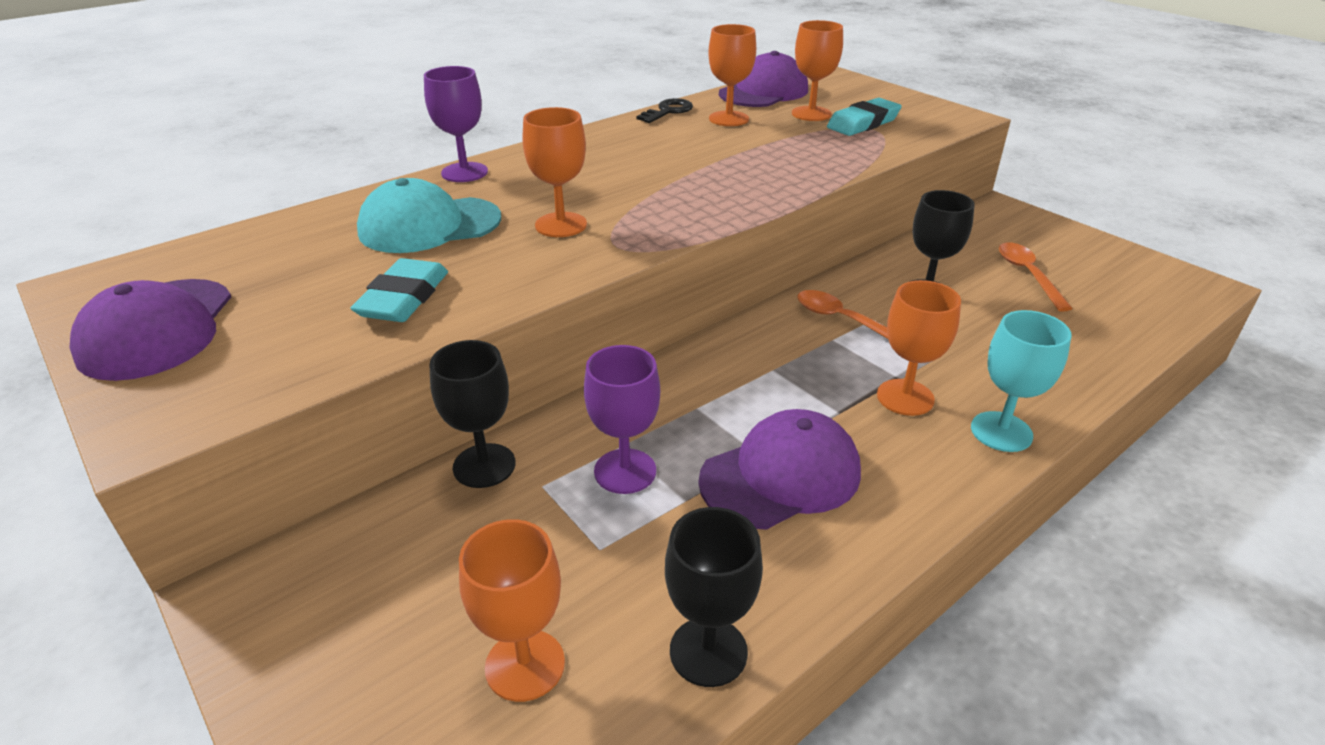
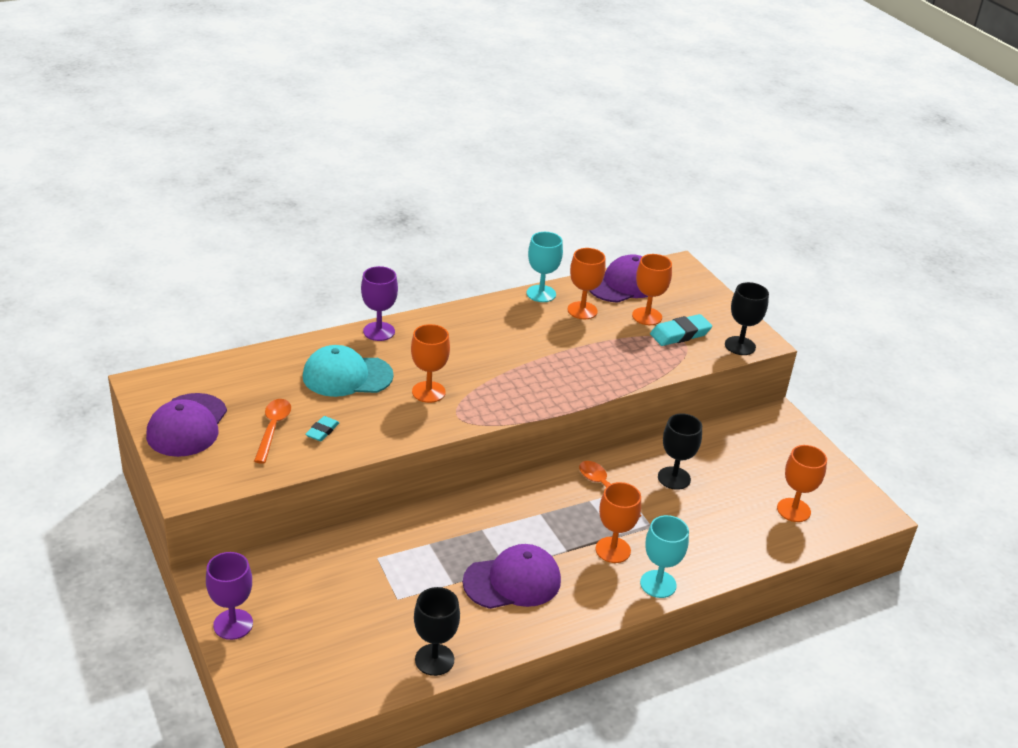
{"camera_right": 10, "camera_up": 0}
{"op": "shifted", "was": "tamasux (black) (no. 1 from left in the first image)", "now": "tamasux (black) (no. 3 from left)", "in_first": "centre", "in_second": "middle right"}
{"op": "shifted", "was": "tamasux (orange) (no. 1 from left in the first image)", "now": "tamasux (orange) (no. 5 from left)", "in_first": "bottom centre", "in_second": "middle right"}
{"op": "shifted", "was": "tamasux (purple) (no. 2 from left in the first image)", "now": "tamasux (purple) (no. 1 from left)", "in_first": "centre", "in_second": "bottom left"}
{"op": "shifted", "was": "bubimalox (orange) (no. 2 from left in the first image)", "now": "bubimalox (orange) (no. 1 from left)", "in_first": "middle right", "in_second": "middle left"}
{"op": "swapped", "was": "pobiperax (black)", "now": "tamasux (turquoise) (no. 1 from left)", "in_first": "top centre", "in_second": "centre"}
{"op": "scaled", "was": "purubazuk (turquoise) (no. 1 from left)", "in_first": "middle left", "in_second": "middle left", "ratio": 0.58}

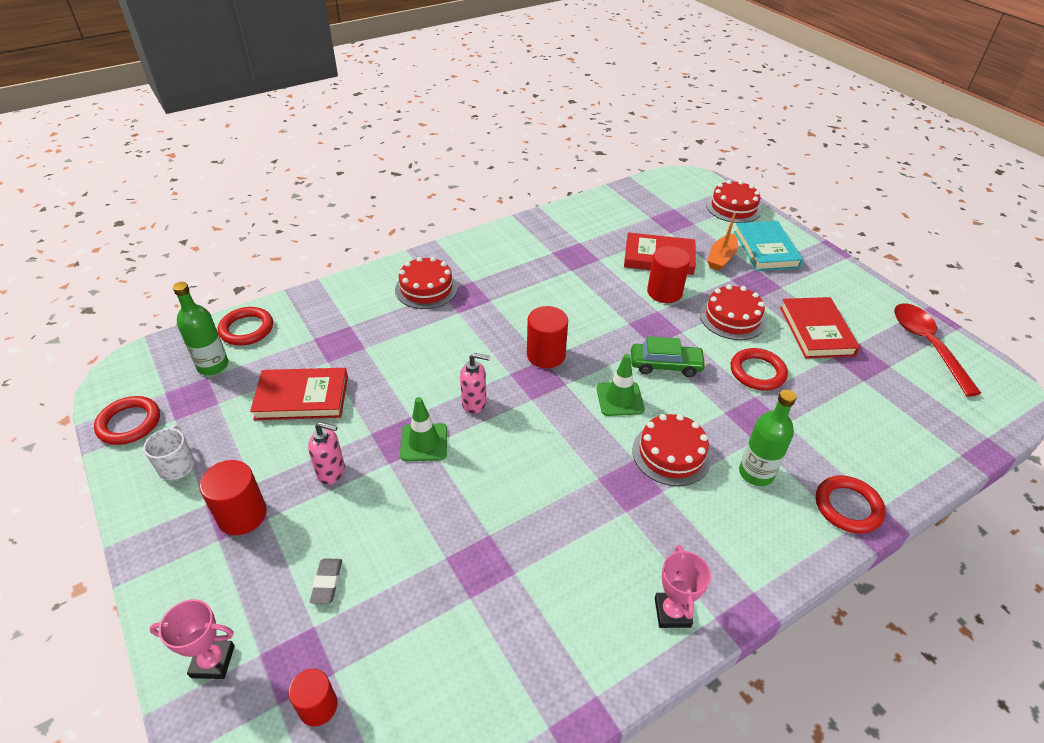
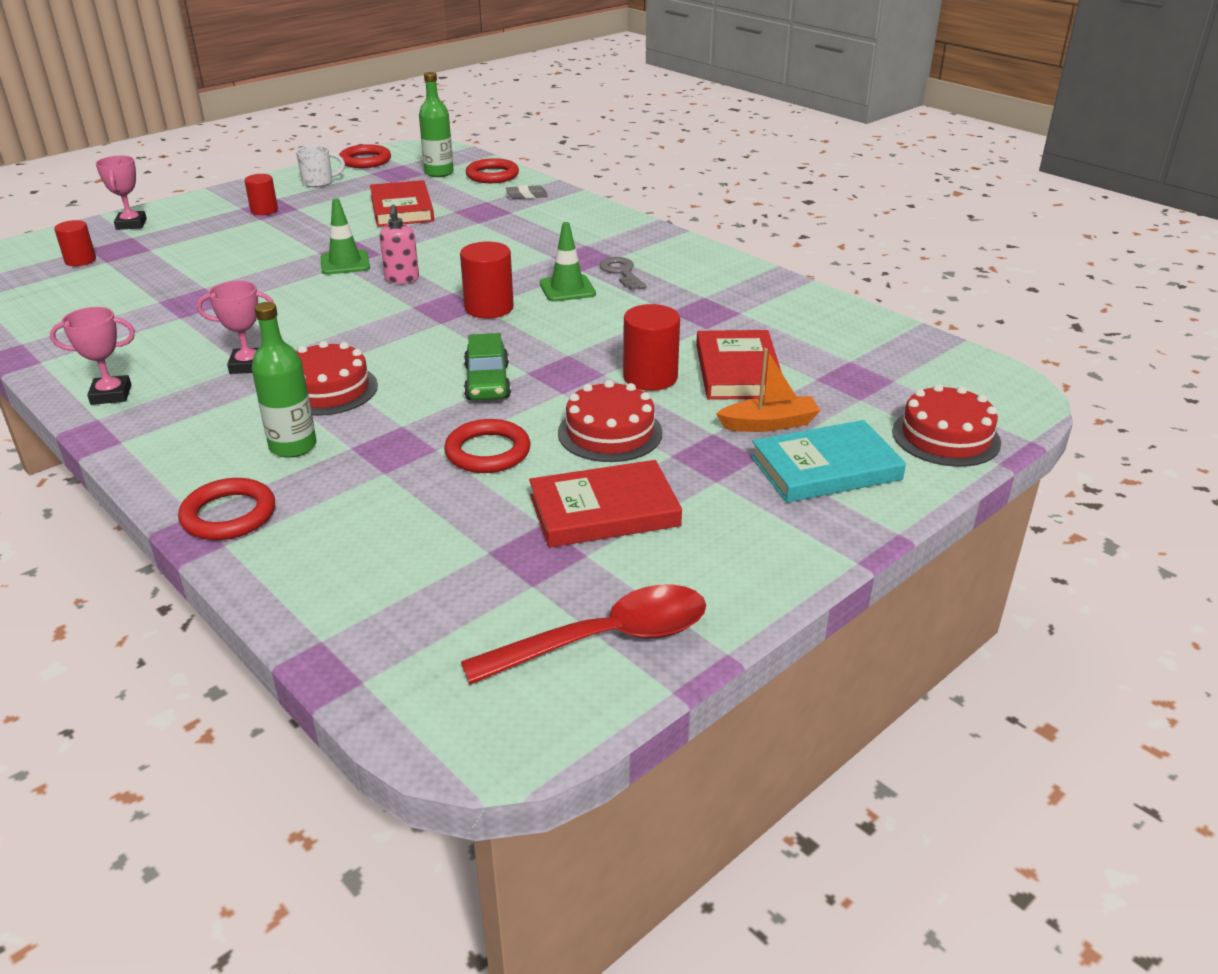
{"camera_right": 80, "camera_up": -10}
{"op": "gone", "was": "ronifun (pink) (no. 1 from left)", "in_first": "middle left"}
{"op": "gone", "was": "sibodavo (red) (no. 1 from left)", "in_first": "centre"}
{"op": "new", "now": "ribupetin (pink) (no. 3 from left)", "in_second": "middle left"}
{"op": "new", "now": "pobiperax (grey)", "in_second": "top centre"}
{"op": "shifted", "was": "purubazuk (grey)", "in_first": "bottom left", "in_second": "top centre"}
{"op": "shifted", "was": "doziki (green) (no. 2 from left)", "in_first": "centre", "in_second": "top centre"}
{"op": "rotated", "was": "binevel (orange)", "in_first": "top right", "in_second": "centre", "clockwise": 150}
{"op": "scaled", "was": "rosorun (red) (no. 1 from left in the first image)", "in_first": "bottom left", "in_second": "top left", "ratio": 0.66}

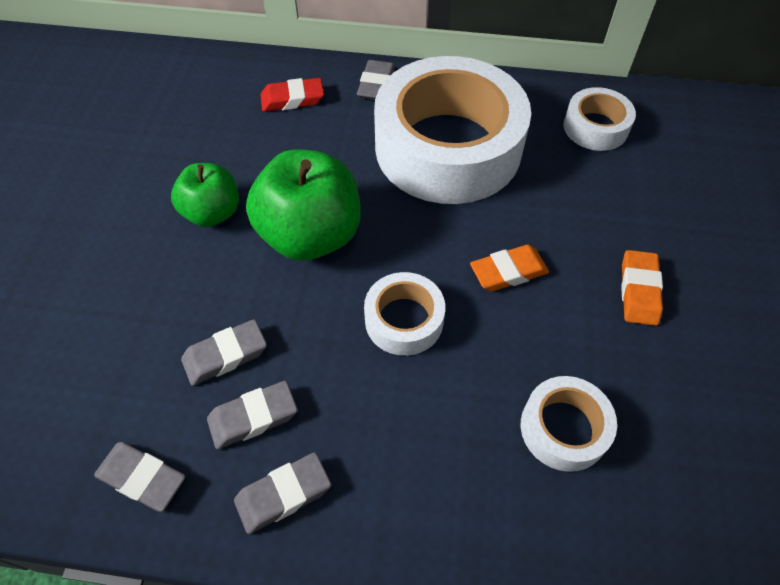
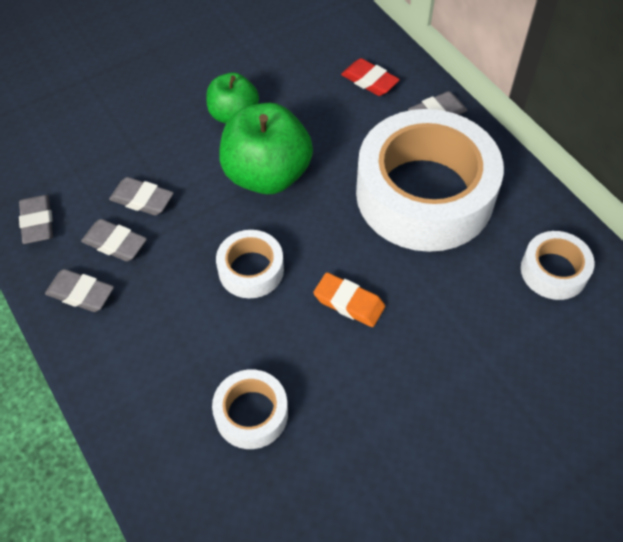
{"camera_right": 50, "camera_up": 0}
{"op": "gone", "was": "purubazuk (orange) (no. 2 from left)", "in_first": "middle right"}

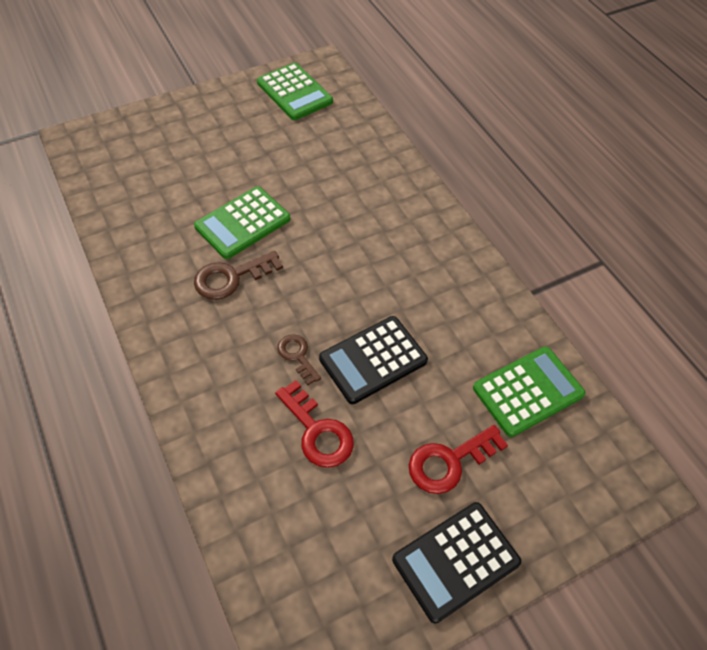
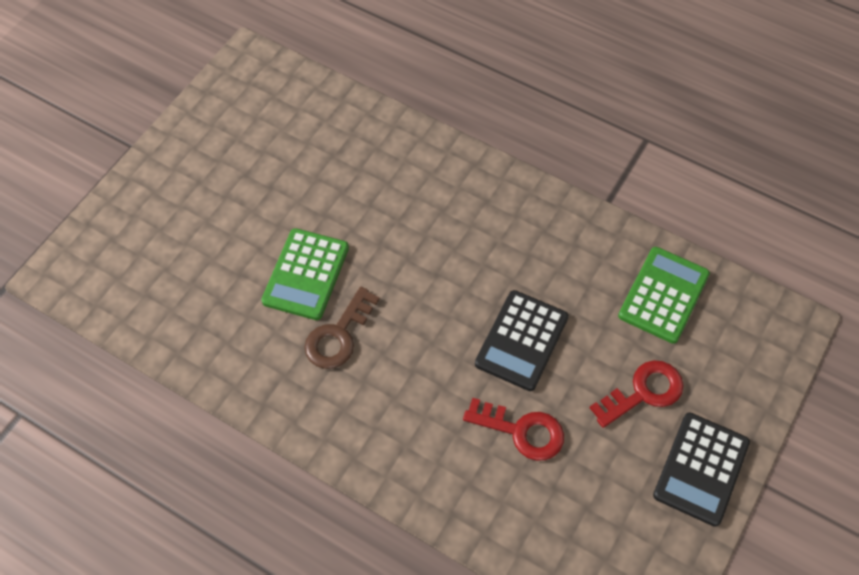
{"camera_right": -30, "camera_up": 5}
{"op": "gone", "was": "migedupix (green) (no. 2 from left)", "in_first": "top centre"}
{"op": "gone", "was": "pobiperax (brown) (no. 2 from left)", "in_first": "centre"}
{"op": "rotated", "was": "pobiperax (red) (no. 2 from left)", "in_first": "bottom centre", "in_second": "bottom right", "clockwise": -150}

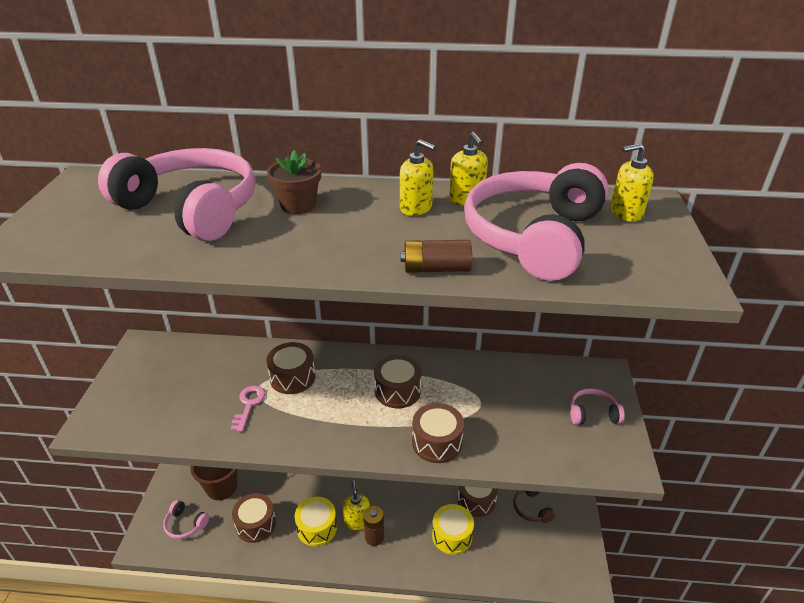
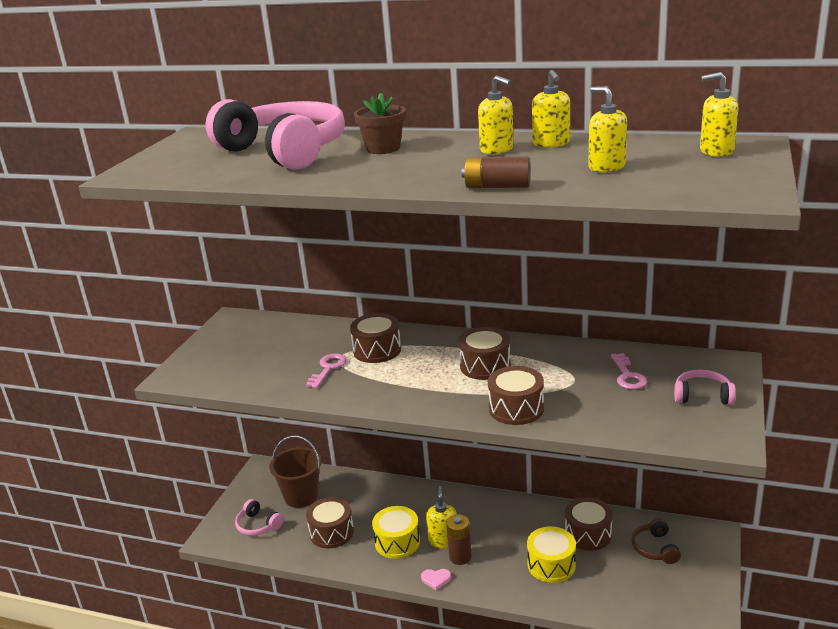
{"camera_right": 15, "camera_up": -10}
{"op": "new", "now": "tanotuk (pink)", "in_second": "bottom centre"}
{"op": "new", "now": "pobiperax (pink) (no. 2 from left)", "in_second": "middle right"}
{"op": "swapped", "was": "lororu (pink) (no. 3 from left)", "now": "ronifun (yellow) (no. 4 from left)", "in_first": "middle right", "in_second": "top right"}

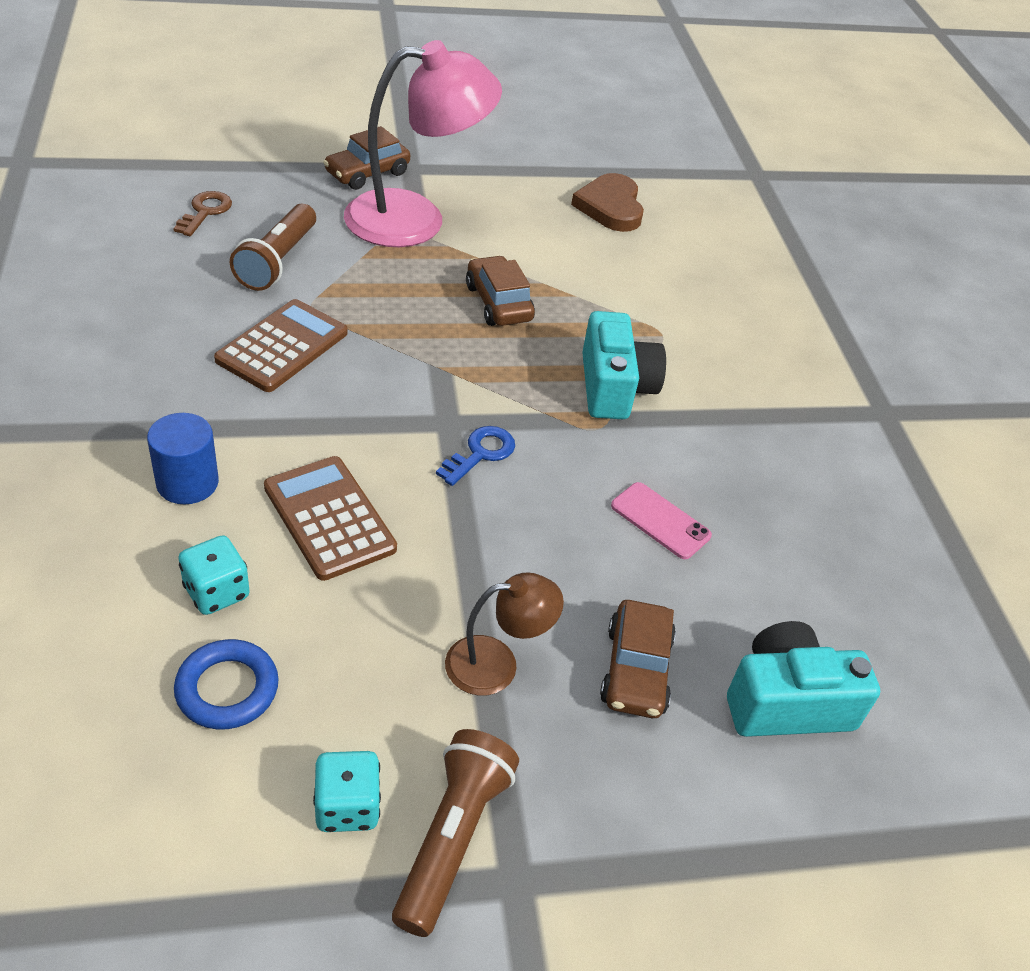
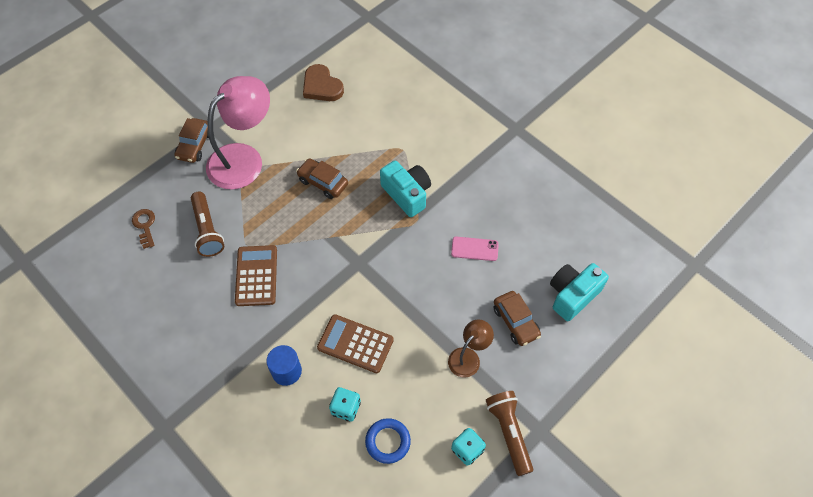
{"camera_right": -30, "camera_up": 15}
{"op": "gone", "was": "pobiperax (blue)", "in_first": "centre"}

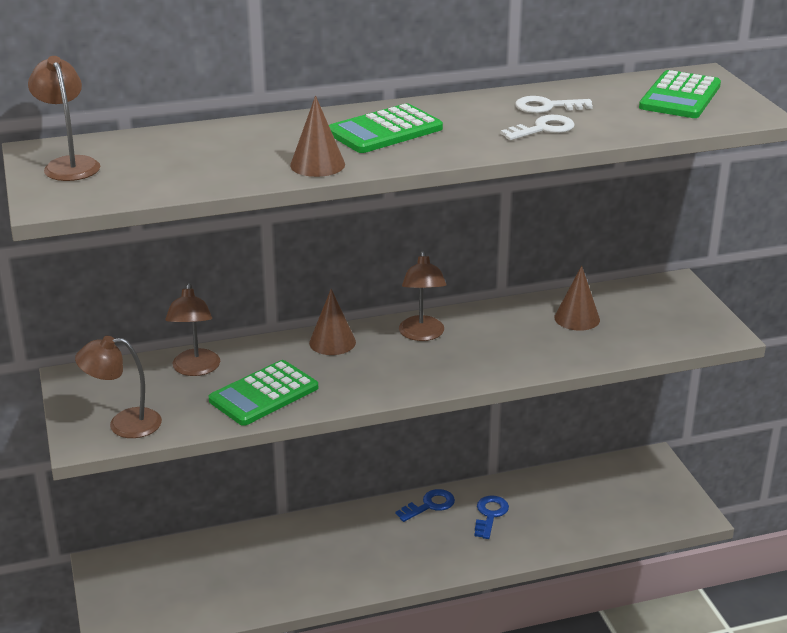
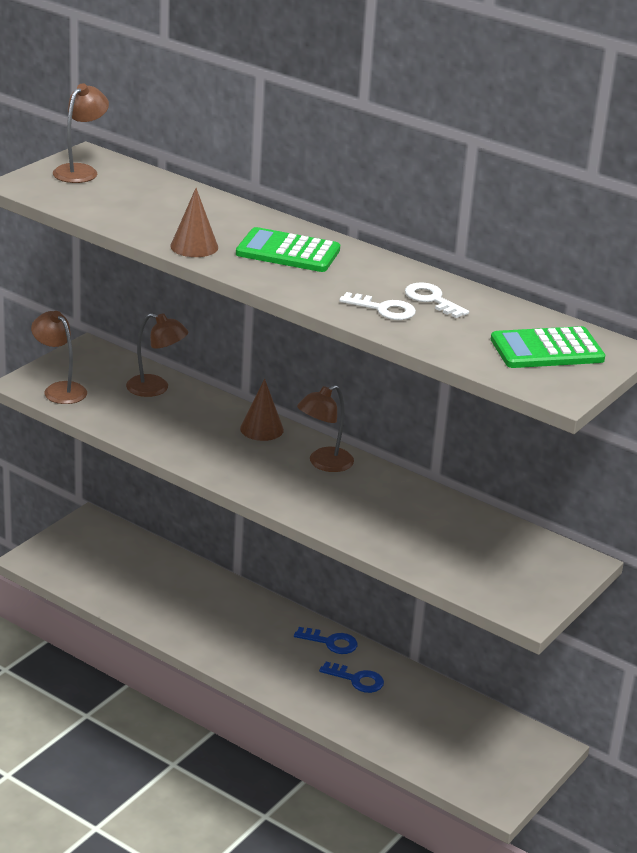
{"camera_right": 50, "camera_up": 0}
{"op": "gone", "was": "migedupix (green) (no. 1 from left)", "in_first": "centre"}
{"op": "gone", "was": "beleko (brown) (no. 3 from left)", "in_first": "middle right"}
{"op": "rotated", "was": "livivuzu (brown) (no. 3 from left)", "in_first": "middle left", "in_second": "middle left", "clockwise": -120}
{"op": "rotated", "was": "pobiperax (blue) (no. 2 from left)", "in_first": "bottom centre", "in_second": "bottom centre", "clockwise": 45}

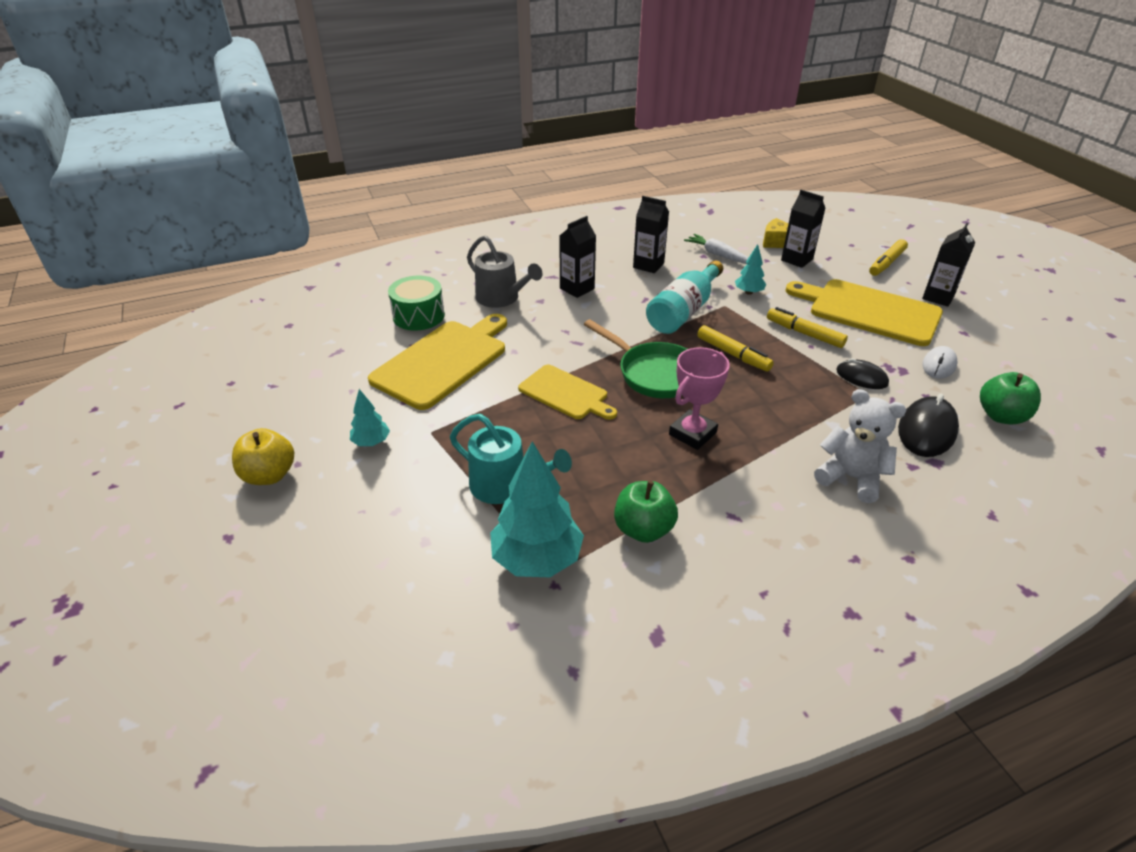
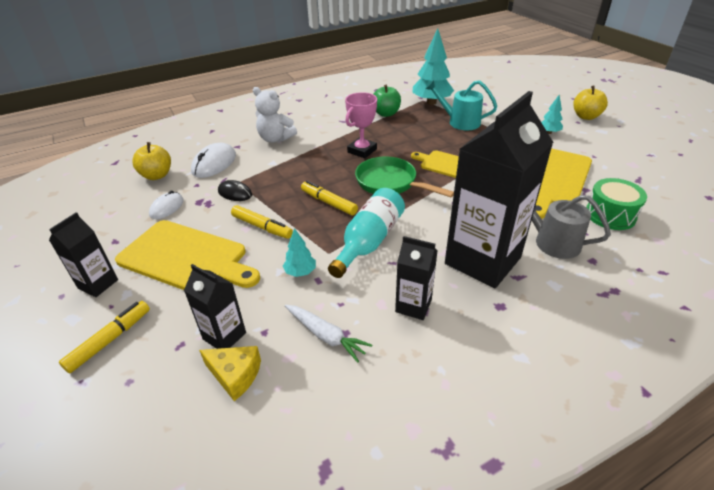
{"camera_right": 175, "camera_up": 0}
{"op": "repainted", "was": "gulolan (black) (no. 2 from left)", "now": "gulolan (white) (no. 2 from left)", "in_first": "middle right", "in_second": "top left"}
{"op": "repainted", "was": "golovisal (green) (no. 2 from left)", "now": "golovisal (yellow) (no. 1 from left)", "in_first": "middle right", "in_second": "top left"}
{"op": "scaled", "was": "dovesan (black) (no. 1 from left in the first image)", "in_first": "top centre", "in_second": "middle right", "ratio": 2.11}

